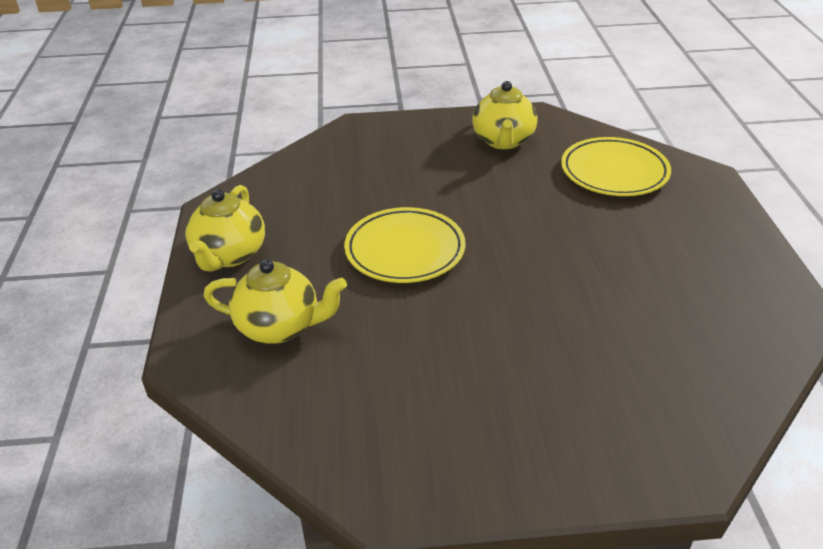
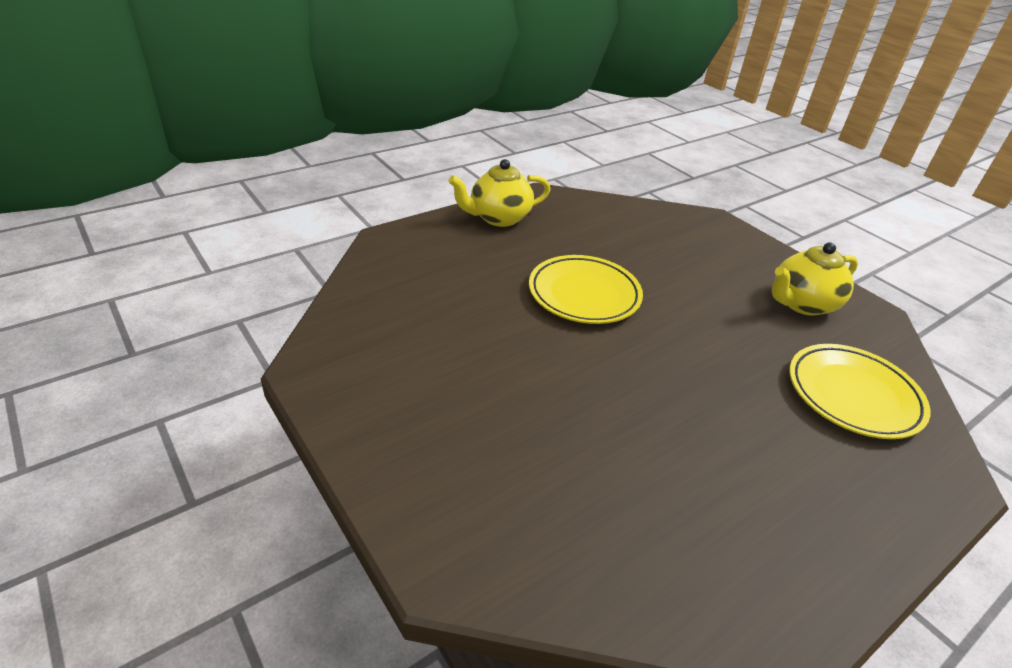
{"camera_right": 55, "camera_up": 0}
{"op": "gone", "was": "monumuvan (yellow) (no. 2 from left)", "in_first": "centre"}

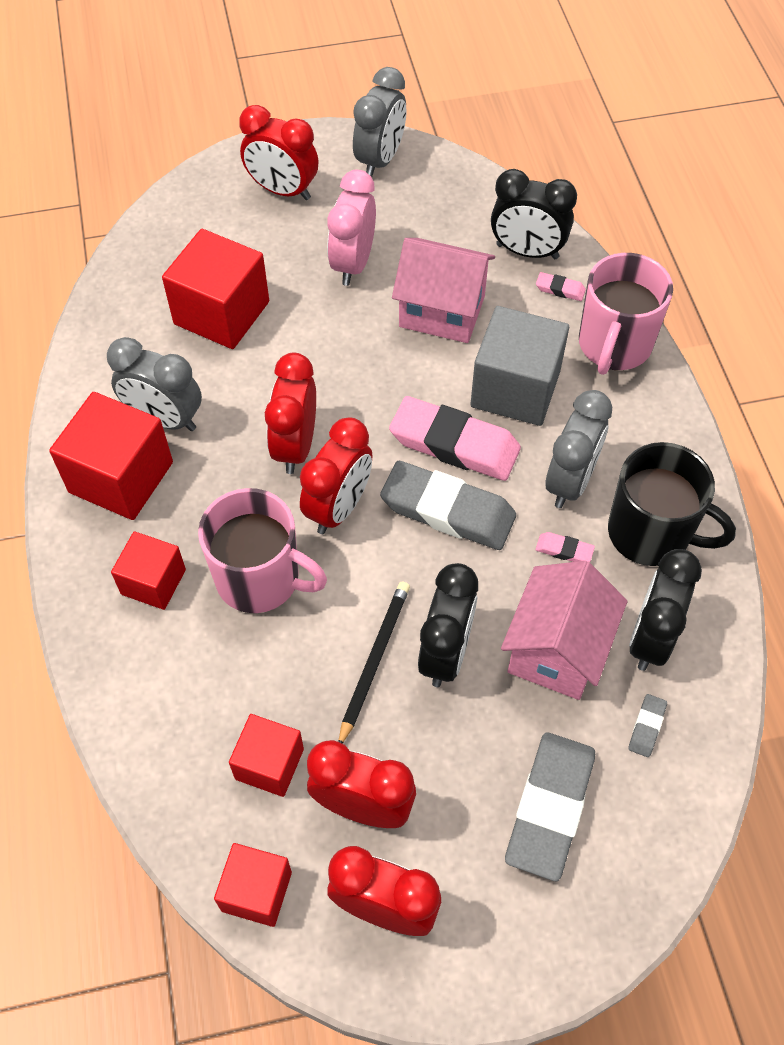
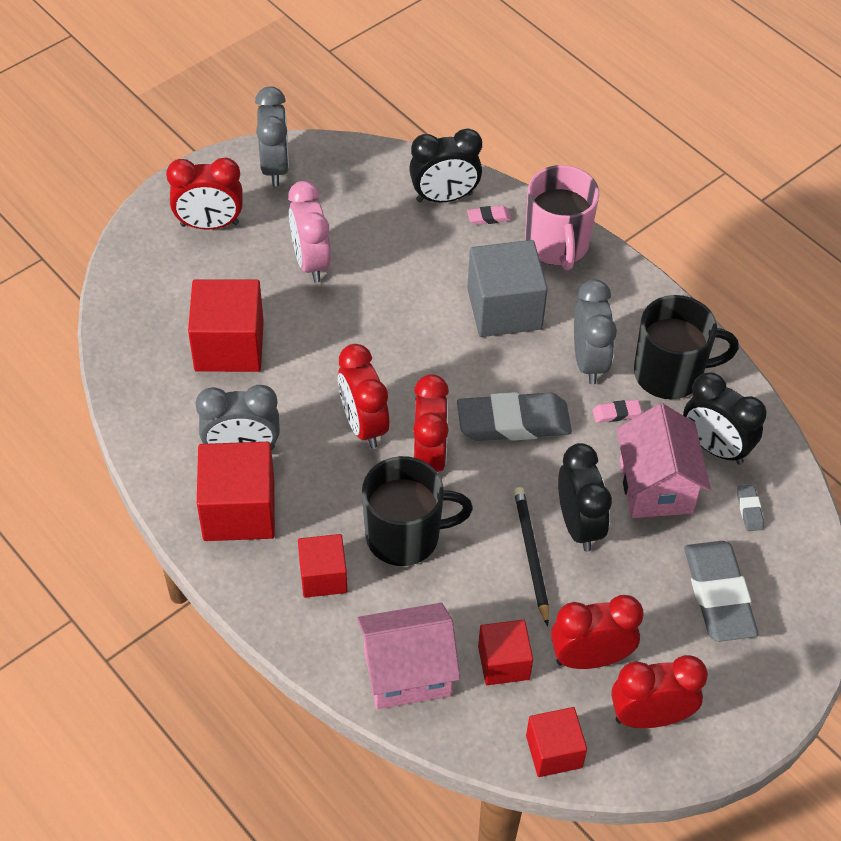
{"camera_right": -30, "camera_up": -5}
{"op": "gone", "was": "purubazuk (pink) (no. 1 from left)", "in_first": "centre"}
{"op": "shifted", "was": "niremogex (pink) (no. 1 from left)", "in_first": "top centre", "in_second": "bottom centre"}
{"op": "repainted", "was": "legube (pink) (no. 1 from left)", "now": "legube (black) (no. 1 from left)", "in_first": "centre", "in_second": "centre"}
{"op": "rotated", "was": "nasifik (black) (no. 3 from left)", "in_first": "middle right", "in_second": "middle right", "clockwise": -45}

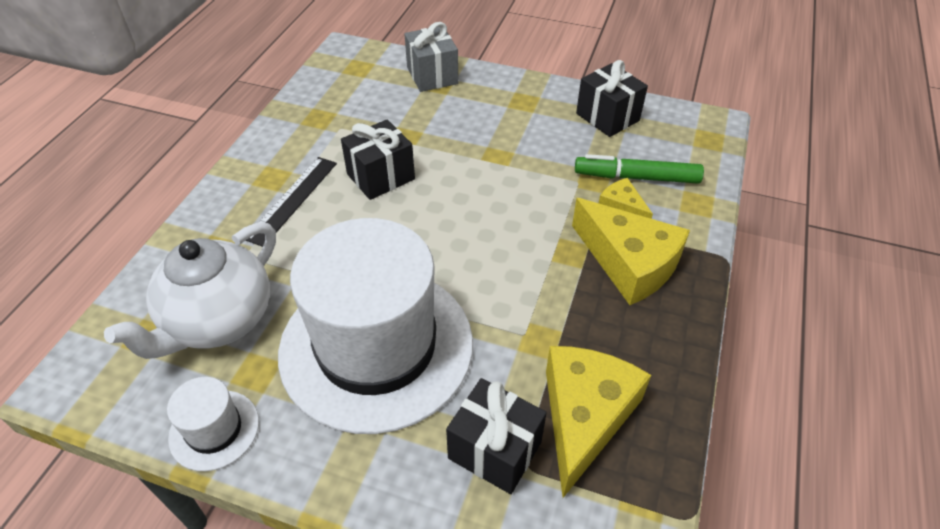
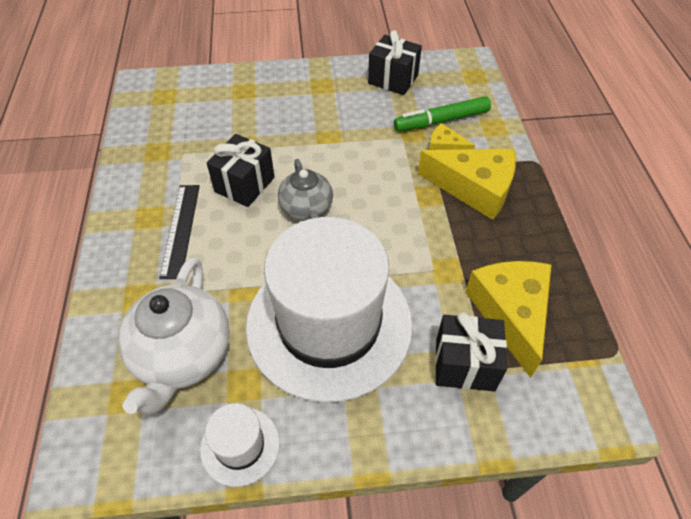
{"camera_right": -25, "camera_up": 5}
{"op": "gone", "was": "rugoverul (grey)", "in_first": "top centre"}
{"op": "new", "now": "monumuvan (grey)", "in_second": "centre"}

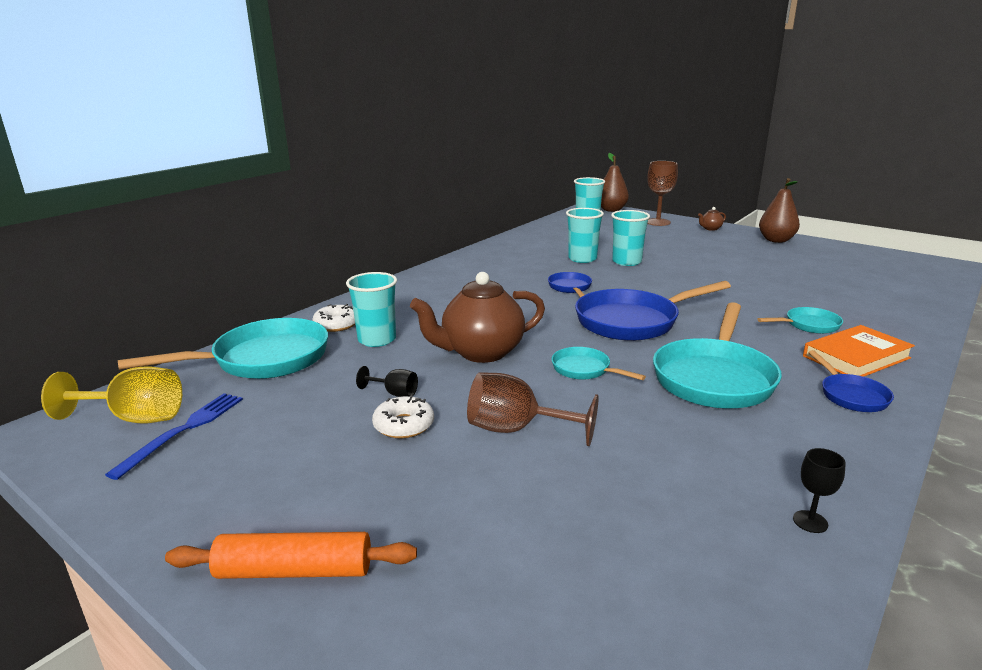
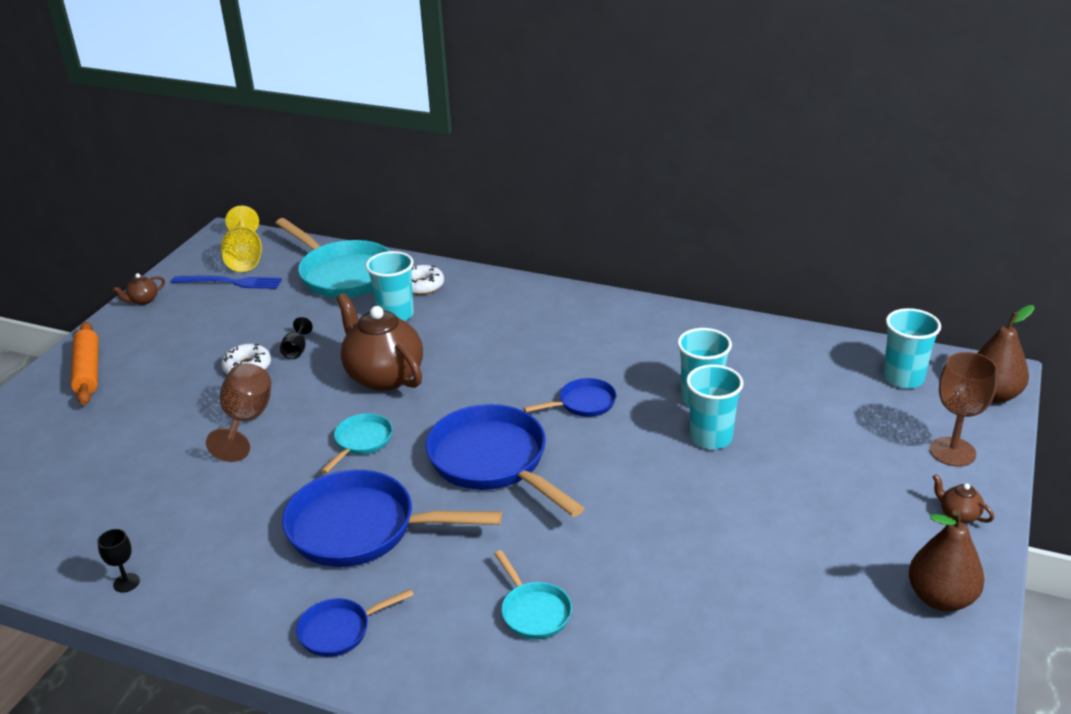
{"camera_right": 75, "camera_up": 10}
{"op": "gone", "was": "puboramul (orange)", "in_first": "middle right"}
{"op": "new", "now": "monumuvan (brown) (no. 1 from left)", "in_second": "middle left"}
{"op": "repainted", "was": "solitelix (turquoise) (no. 3 from left)", "now": "solitelix (blue) (no. 2 from left)", "in_first": "middle right", "in_second": "bottom centre"}

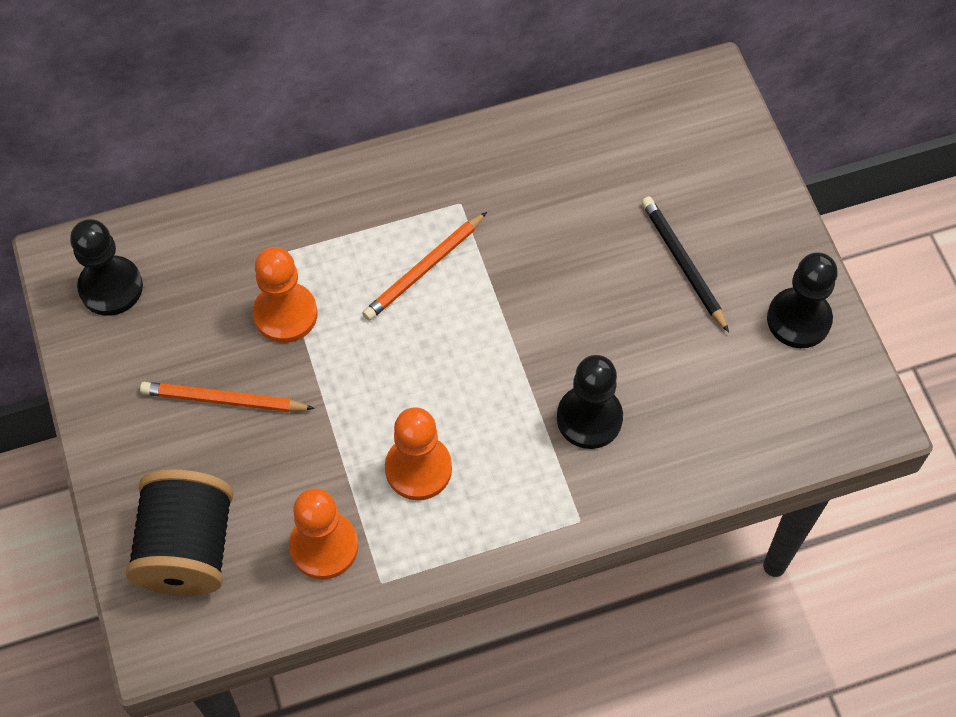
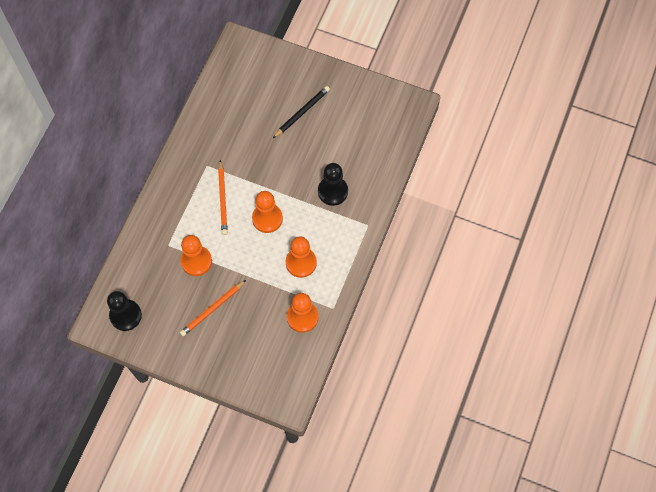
{"camera_right": -50, "camera_up": 5}
{"op": "gone", "was": "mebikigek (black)", "in_first": "bottom left"}
{"op": "gone", "was": "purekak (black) (no. 3 from left)", "in_first": "middle right"}
{"op": "new", "now": "purekak (orange) (no. 2 from left)", "in_second": "centre"}
{"op": "rotated", "was": "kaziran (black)", "in_first": "middle right", "in_second": "top centre", "clockwise": 120}

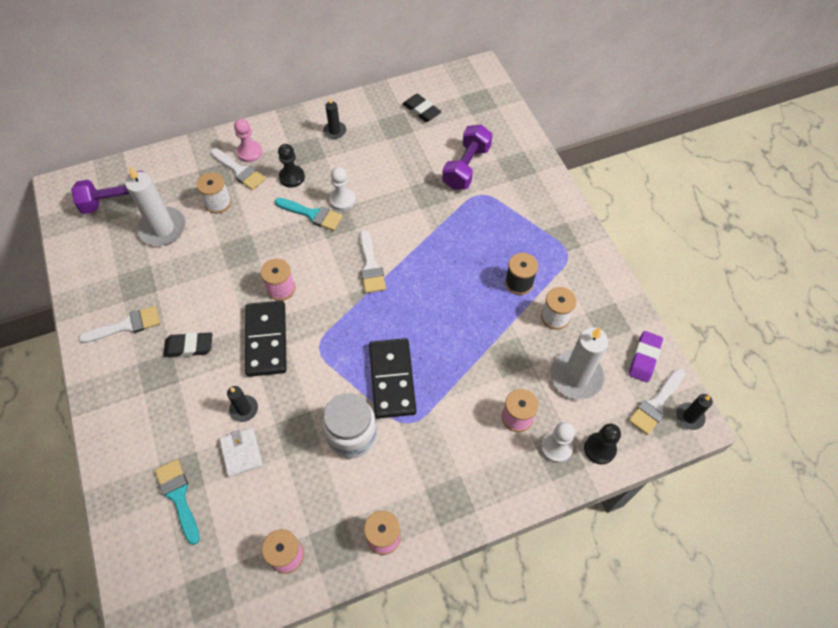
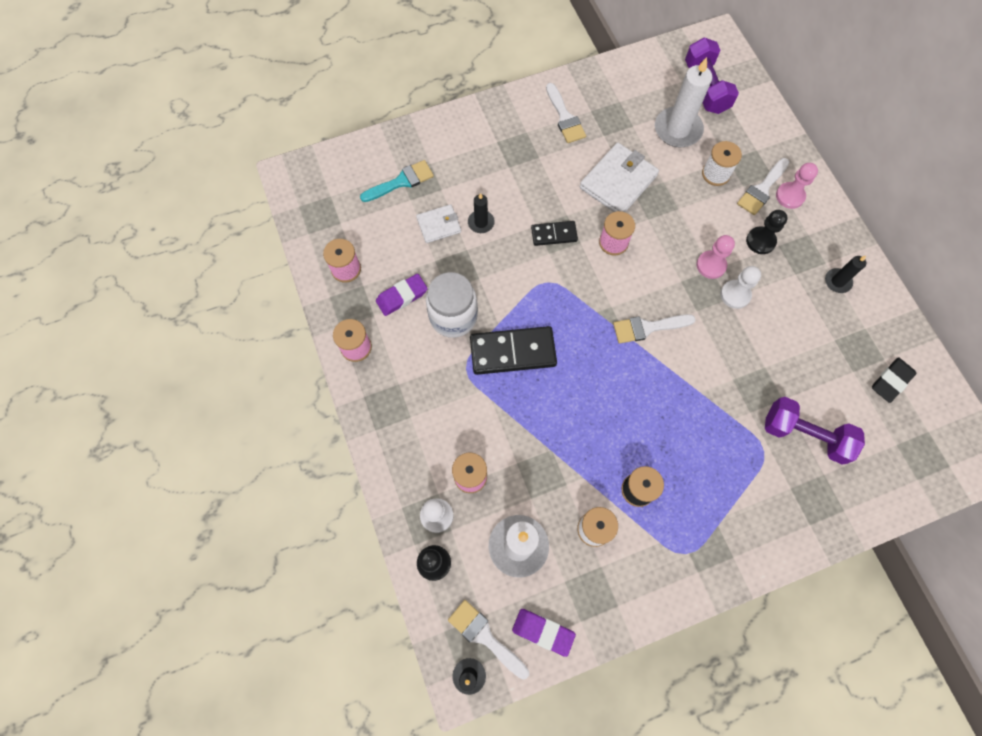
{"camera_right": 90, "camera_up": 10}
{"op": "gone", "was": "purubazuk (black) (no. 1 from left)", "in_first": "middle left"}
{"op": "new", "now": "purubazuk (purple) (no. 1 from left)", "in_second": "centre"}
{"op": "new", "now": "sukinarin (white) (no. 2 from left)", "in_second": "top centre"}
{"op": "swapped", "was": "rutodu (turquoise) (no. 2 from left)", "now": "purekak (pink) (no. 1 from left)", "in_first": "centre", "in_second": "middle right"}
{"op": "scaled", "was": "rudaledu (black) (no. 1 from left in the first image)", "in_first": "middle left", "in_second": "top centre", "ratio": 0.57}

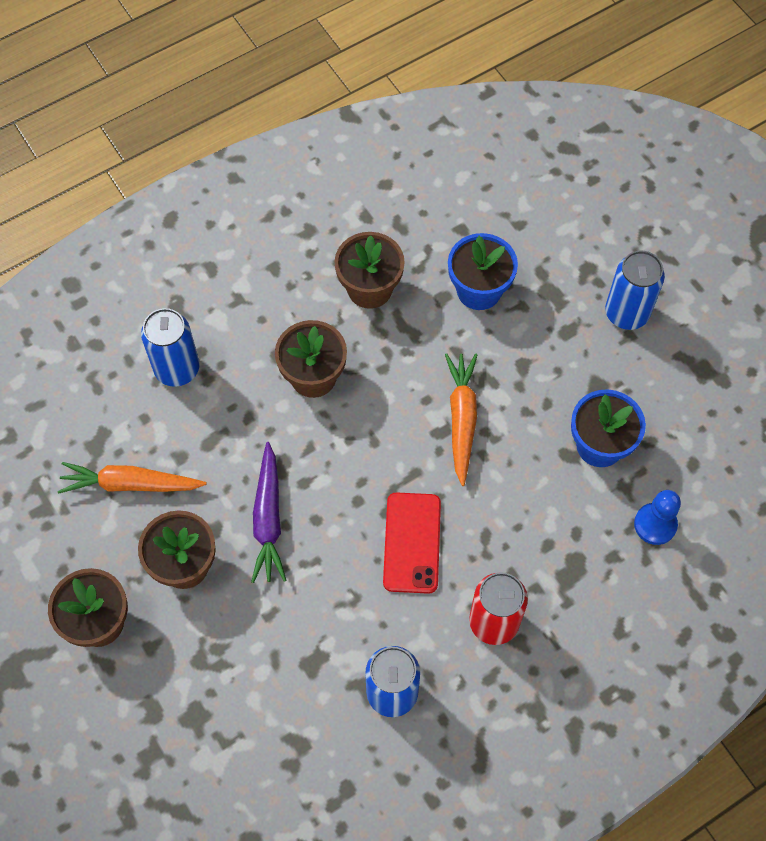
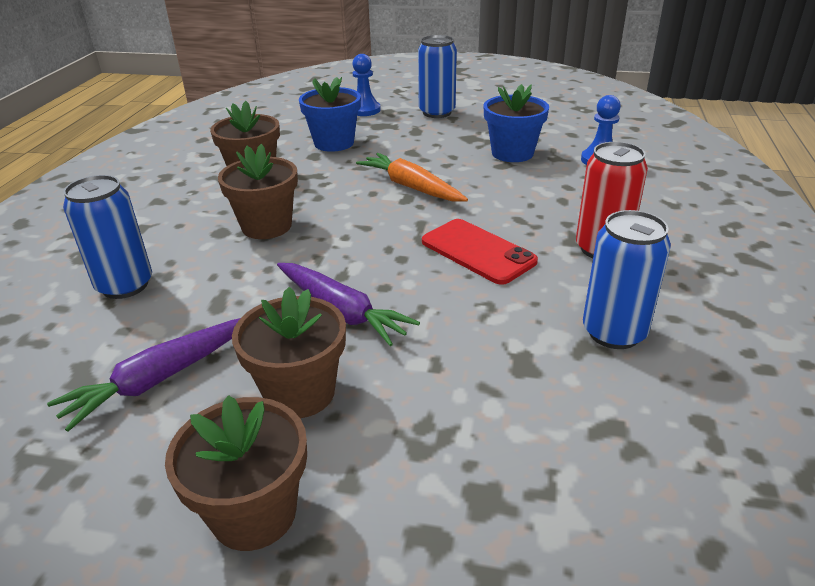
{"camera_right": -45, "camera_up": -30}
{"op": "new", "now": "purekak (blue) (no. 1 from left)", "in_second": "top centre"}
{"op": "repainted", "was": "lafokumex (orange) (no. 1 from left)", "now": "lafokumex (purple) (no. 1 from left)", "in_first": "middle left", "in_second": "middle left"}

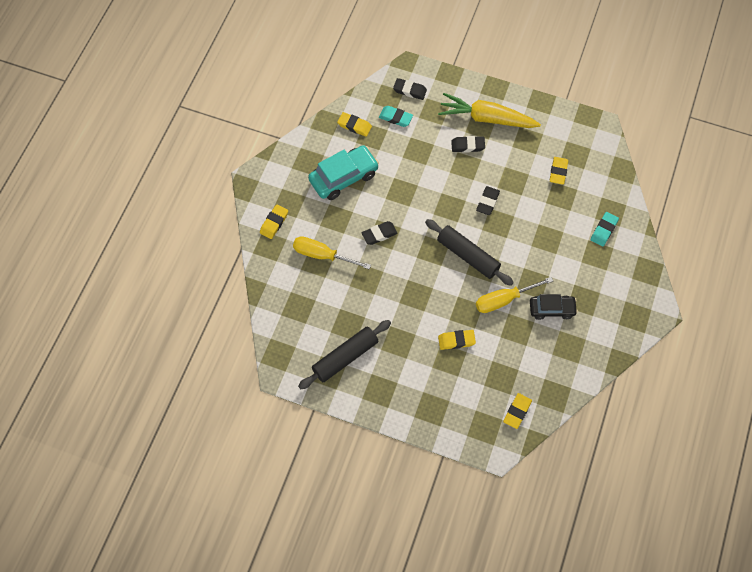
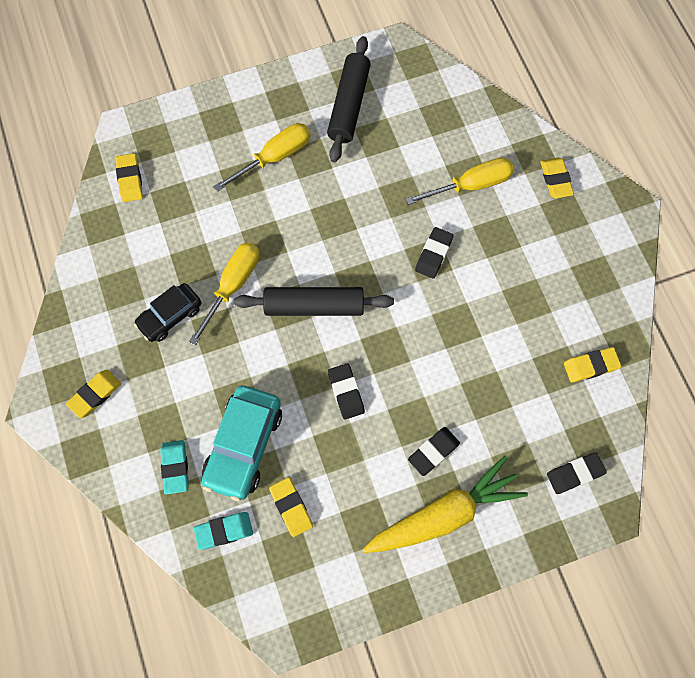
{"camera_right": 140, "camera_up": 5}
{"op": "new", "now": "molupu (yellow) (no. 2 from left)", "in_second": "top centre"}
{"op": "shifted", "was": "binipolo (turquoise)", "in_first": "top centre", "in_second": "centre"}
{"op": "shifted", "was": "purubazuk (turquoise) (no. 1 from left in the first image)", "now": "purubazuk (turquoise) (no. 2 from left)", "in_first": "top centre", "in_second": "bottom left"}
{"op": "shifted", "was": "purubazuk (yellow) (no. 3 from left in the first image)", "now": "purubazuk (yellow) (no. 1 from left)", "in_first": "centre", "in_second": "middle left"}

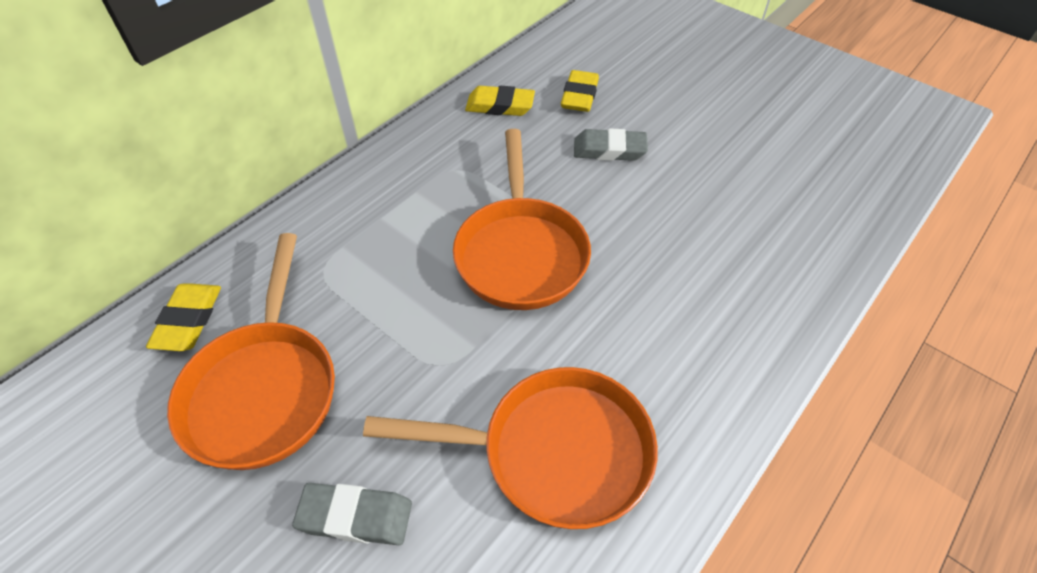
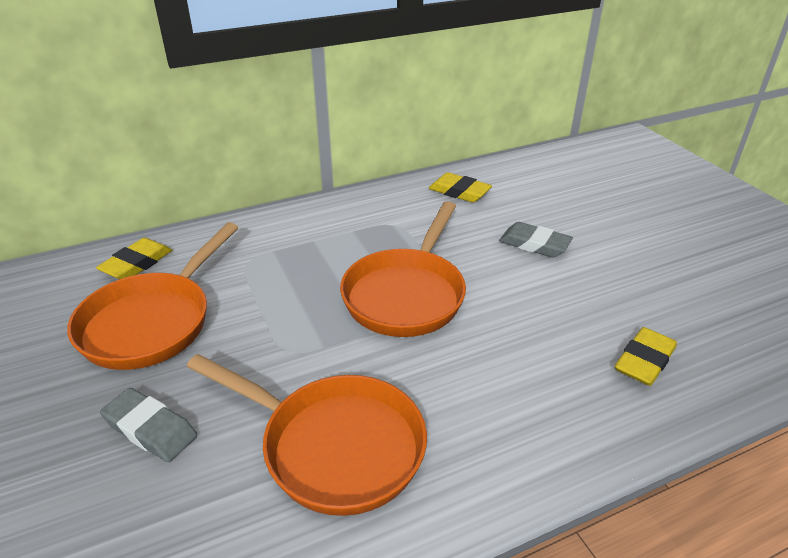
{"camera_right": 25, "camera_up": -15}
{"op": "shifted", "was": "purubazuk (yellow) (no. 3 from left)", "in_first": "top centre", "in_second": "middle right"}

